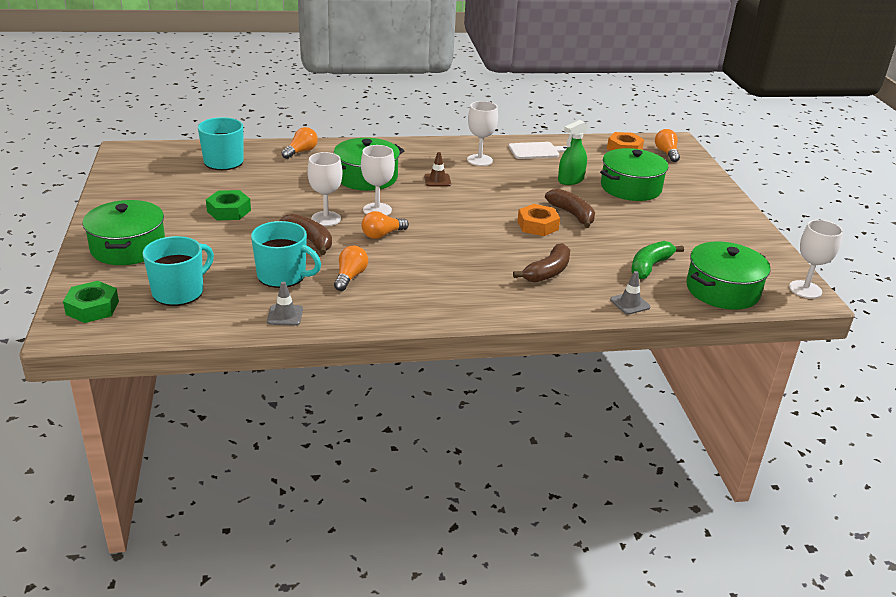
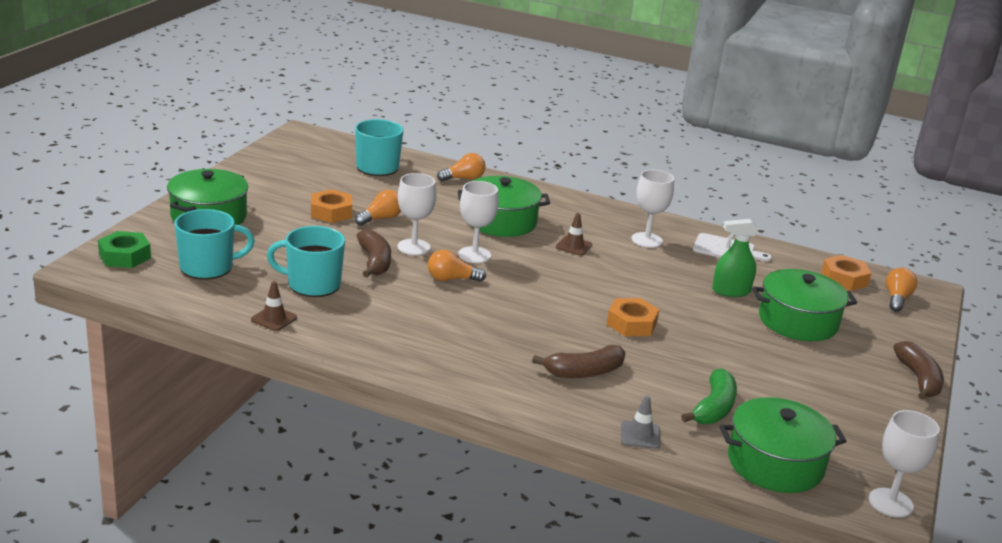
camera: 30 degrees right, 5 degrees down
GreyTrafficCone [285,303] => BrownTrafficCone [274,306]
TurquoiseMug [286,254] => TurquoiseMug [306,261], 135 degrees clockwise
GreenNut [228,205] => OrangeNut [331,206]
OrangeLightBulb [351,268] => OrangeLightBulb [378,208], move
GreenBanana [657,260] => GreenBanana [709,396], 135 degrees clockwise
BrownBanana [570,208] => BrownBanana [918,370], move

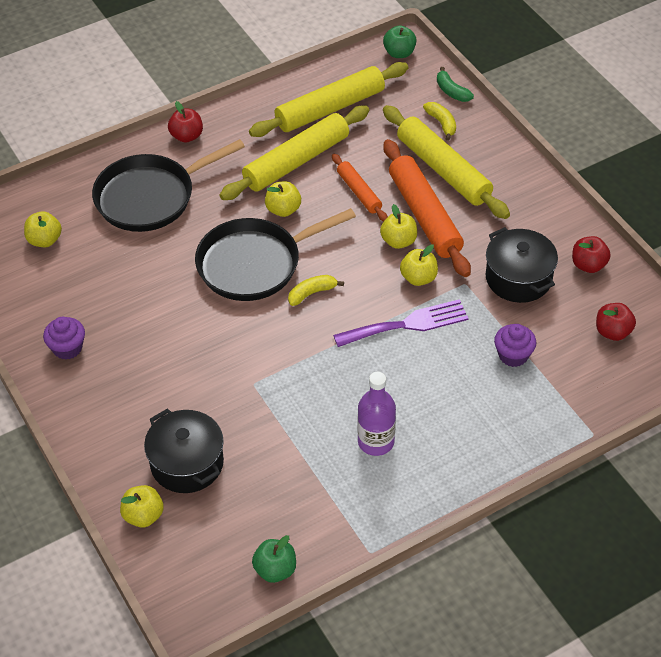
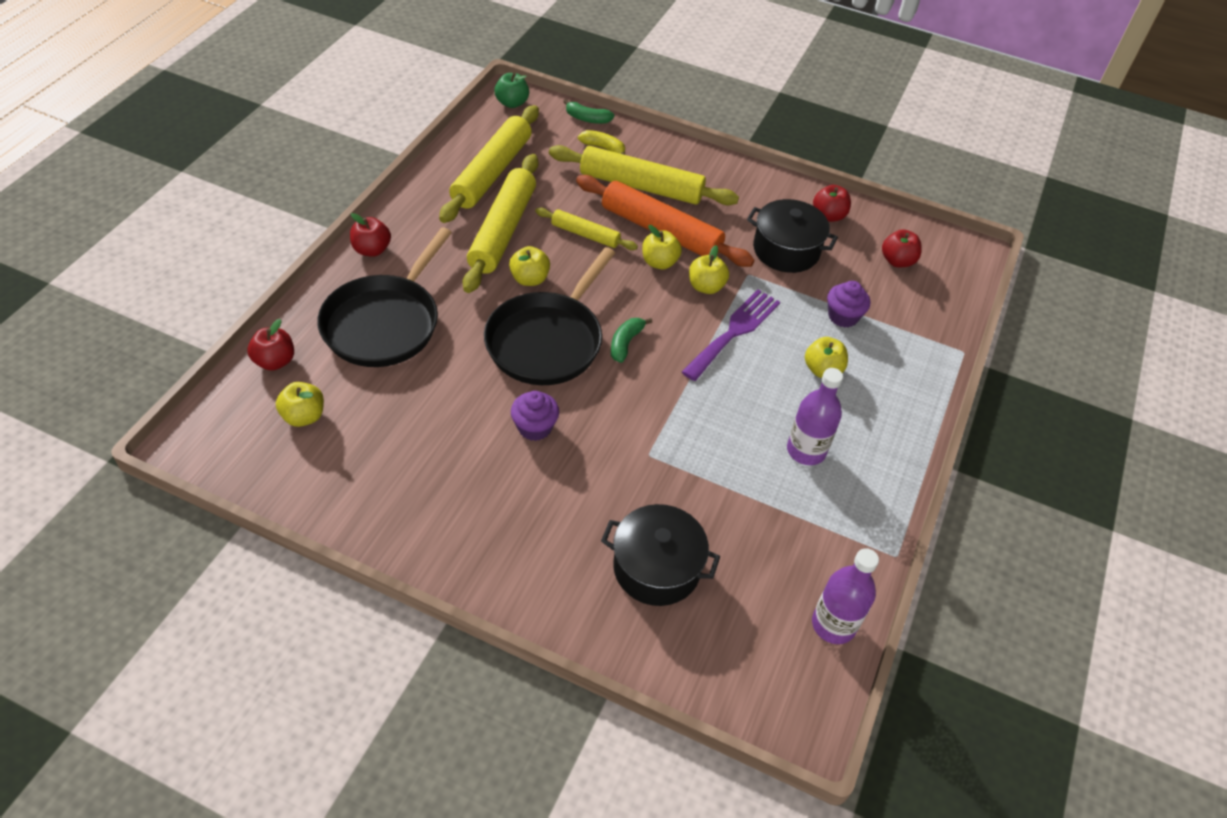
camera: 40 degrees left, 0 degrees up
nothing => RedApple [271,345]
PurpleCupcake [64,338] => PurpleCupcake [535,416], move
OrangeRollingPin [360,187] => YellowRollingPin [586,229]
YellowBanana [316,290] => GreenBanana [631,340]
YellowApple [142,506] => YellowApple [826,357], move
GreenApple [274,559] => PurpleBottle [845,596]

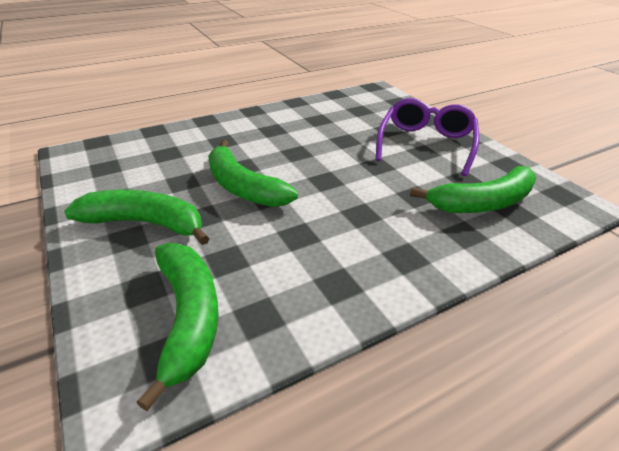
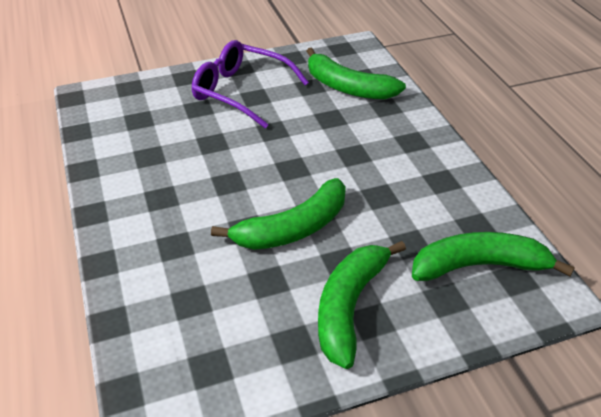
camera: 80 degrees left, 5 degrees up
GreenBanana [473,189] => GreenBanana [356,74], 135 degrees clockwise

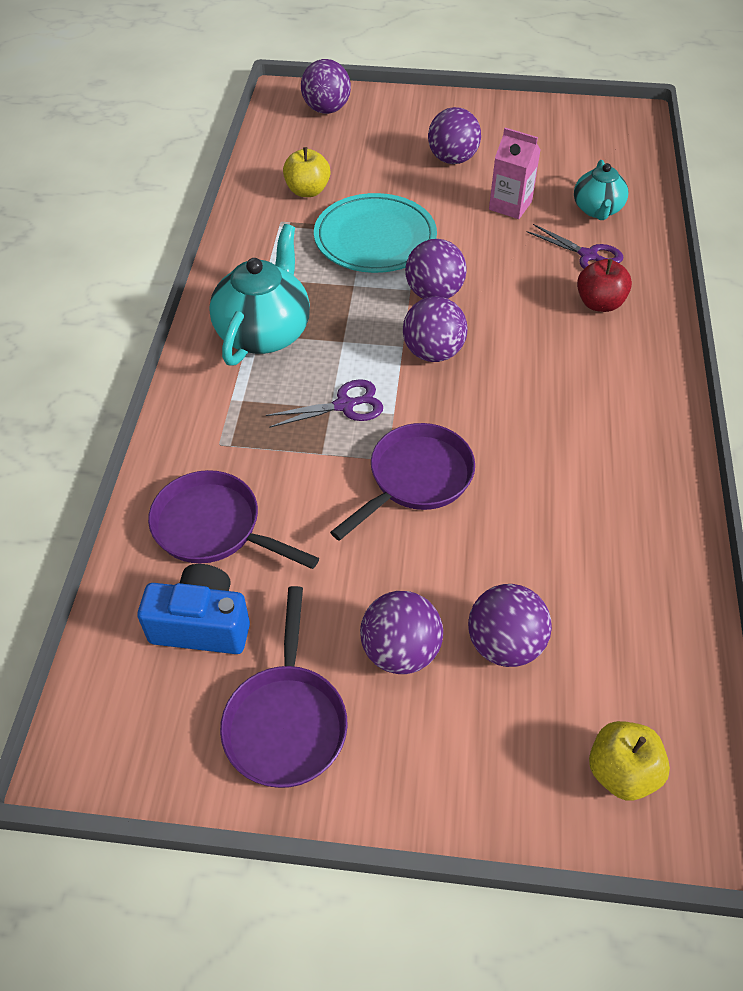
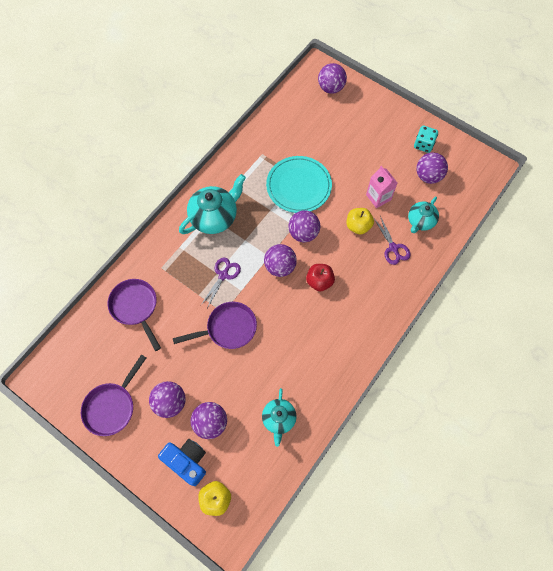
camera: 30 degrees right, 15 degrees up
BlueCamera [193,609] => BlueCamera [182,462], move
PurpleScissors [324,403] => PurpleScissors [221,283], 75 degrees counterclockwise
nothing => TurquoiseTeapot [279,417]
RedApple [604,285] => RedApple [320,277], move
YellowApple [306,172] => YellowApple [360,221], move
nothing => TurquoiseDice [426,139]
PurpleBall [454,135] => PurpleBall [432,168], move

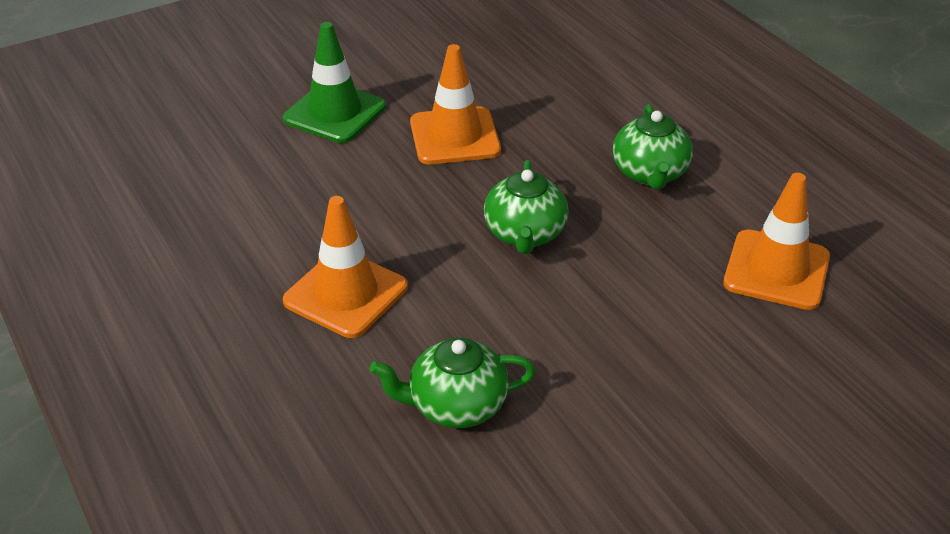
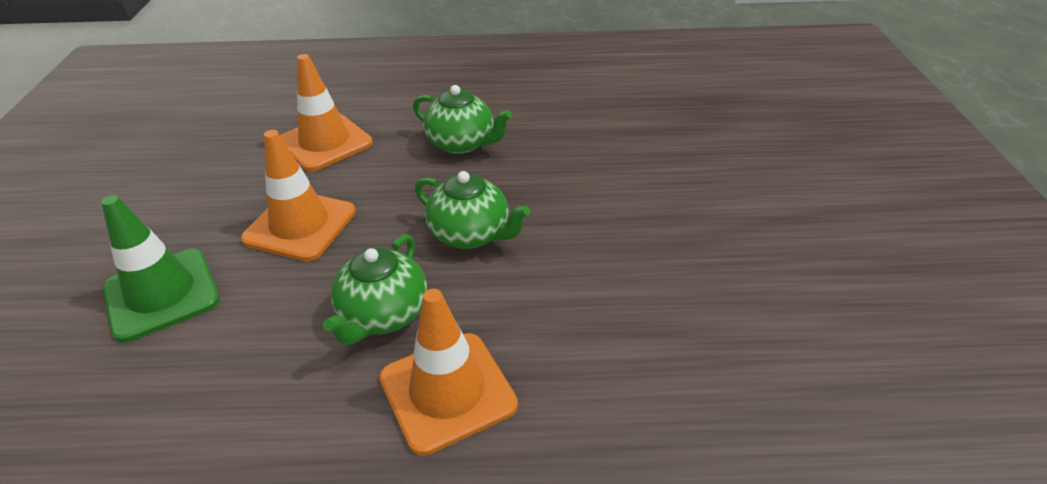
camera: 60 degrees left, 0 degrees up
OrangeTrafficCone [776,241] => OrangeTrafficCone [326,112], move
GreenTeapot [452,382] => GreenTeapot [375,289], move

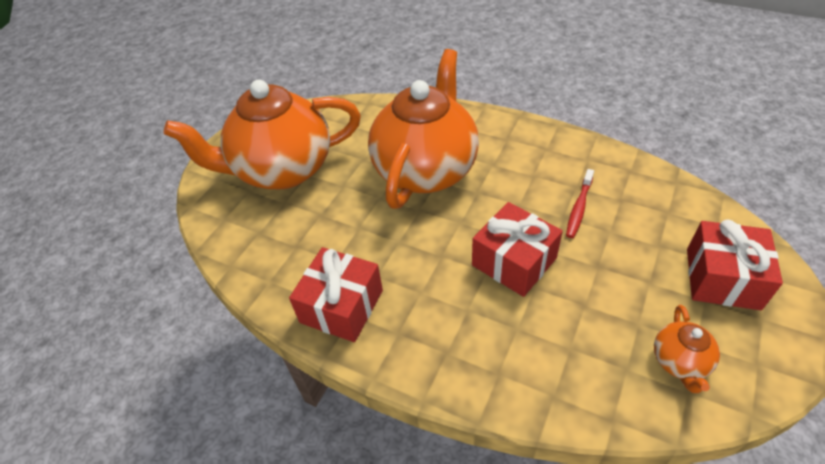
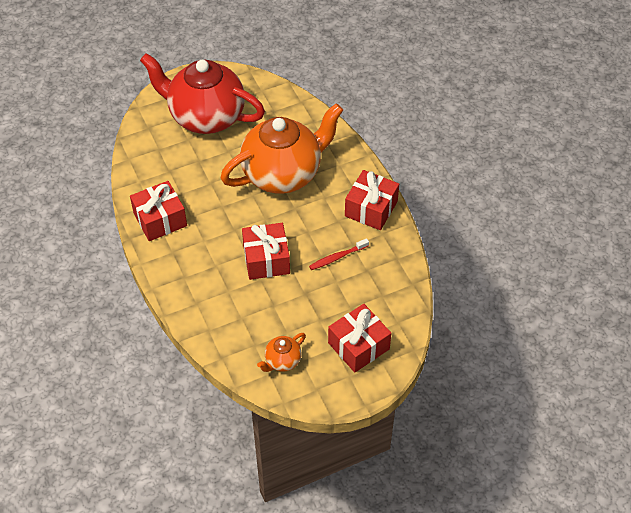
camera: 35 degrees right, 5 degrees up
OrangeTeapot [262,134] => RedTeapot [202,93]
nothing => RedGift [372,200]

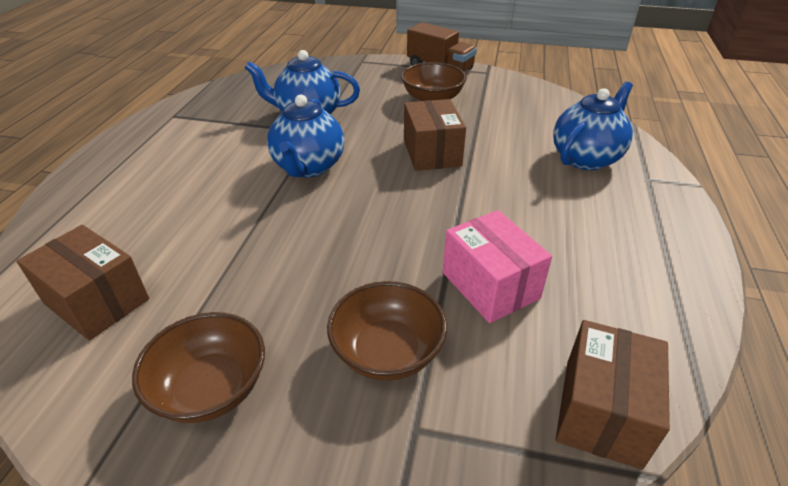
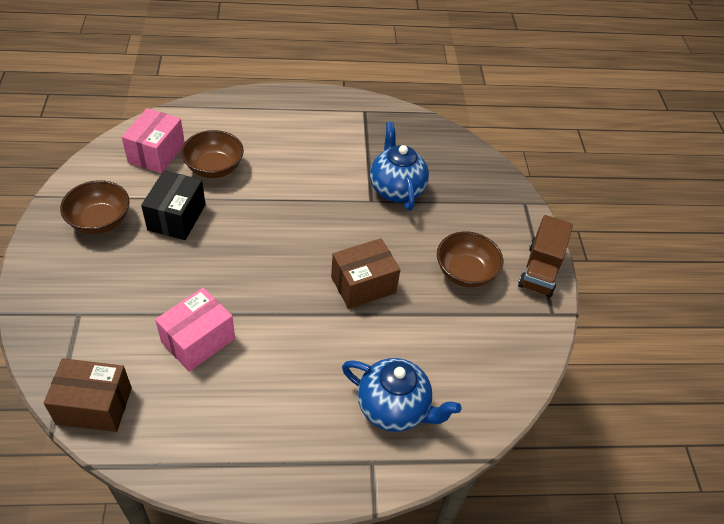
camera: 70 degrees right, 10 degrees up
BrownBox [83,283] => PinkBox [153,141]
nothing => BlackBox [173,205]
BrownBowl [387,331] => BrownBowl [212,154], move
BlueTeapot [305,136] => nothing

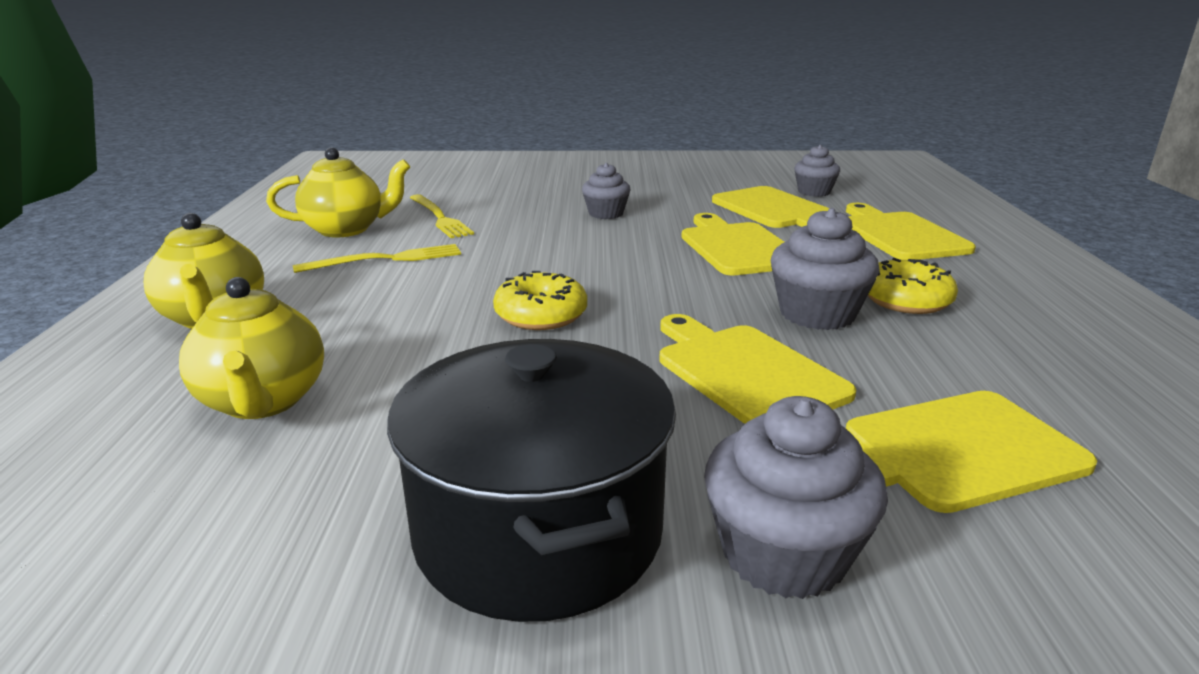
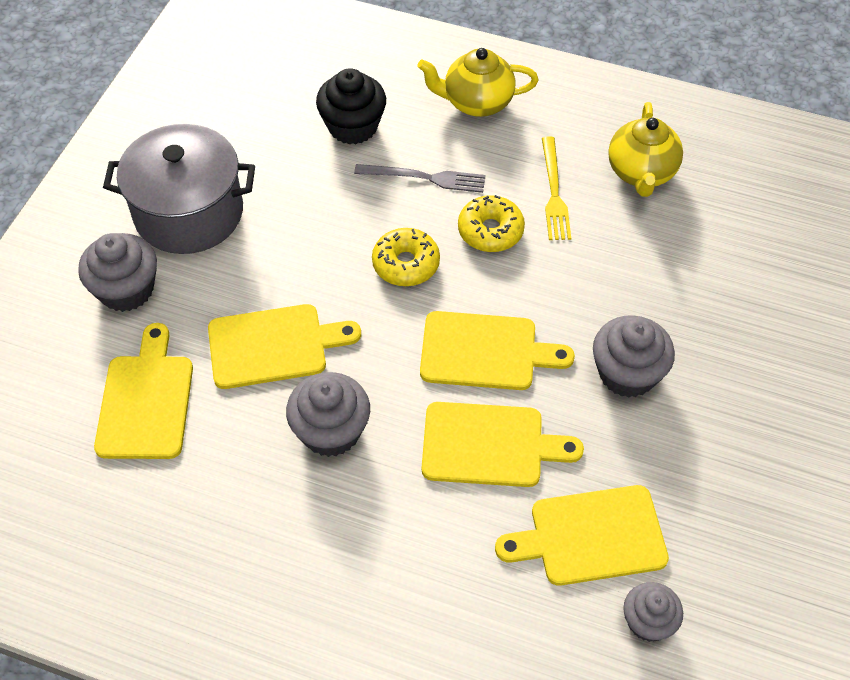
camera: 110 degrees right, 30 degrees up
BlackPot [531,480] => GreyPot [179,189]
YellowTeapot [251,348] => BlackCupcake [351,106]
nothing => GreyFork [420,178]
YellowCuttingBoard [911,231] => YellowCuttingBoard [497,350], move
YellowDonut [913,286] => YellowDonut [491,223], move
GreyCupcake [606,191] => GreyCupcake [634,356], x1.55
YellowFork [442,216] => nothing

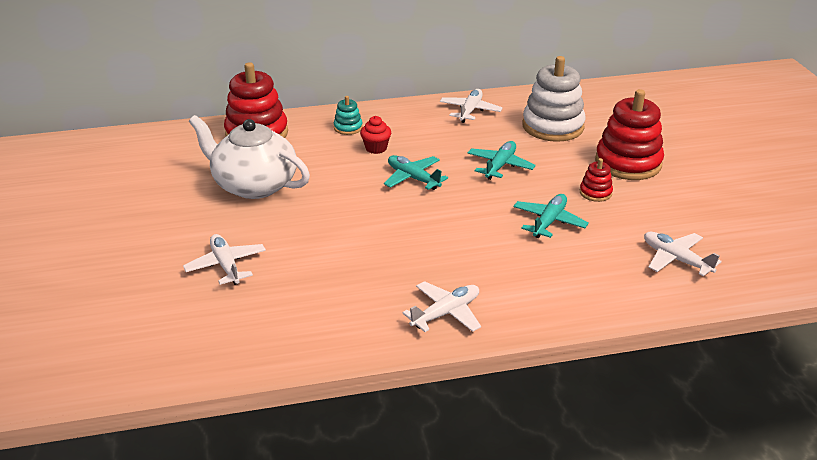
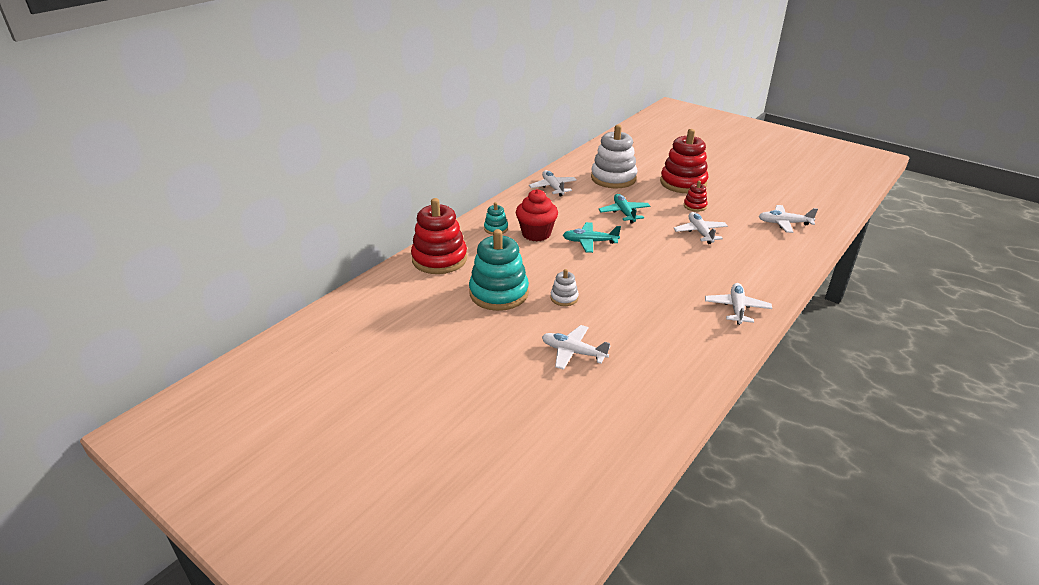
camera: 40 degrees left, 0 degrees up
WhiteTeapot [249,157] => TurquoiseStackingToy [499,270]
RedCupcake [375,135] => RedCupcake [537,215], x1.66
nothing => WhiteStackingToy [564,287]
TurquoisePlane [551,216] => WhitePlane [700,228]

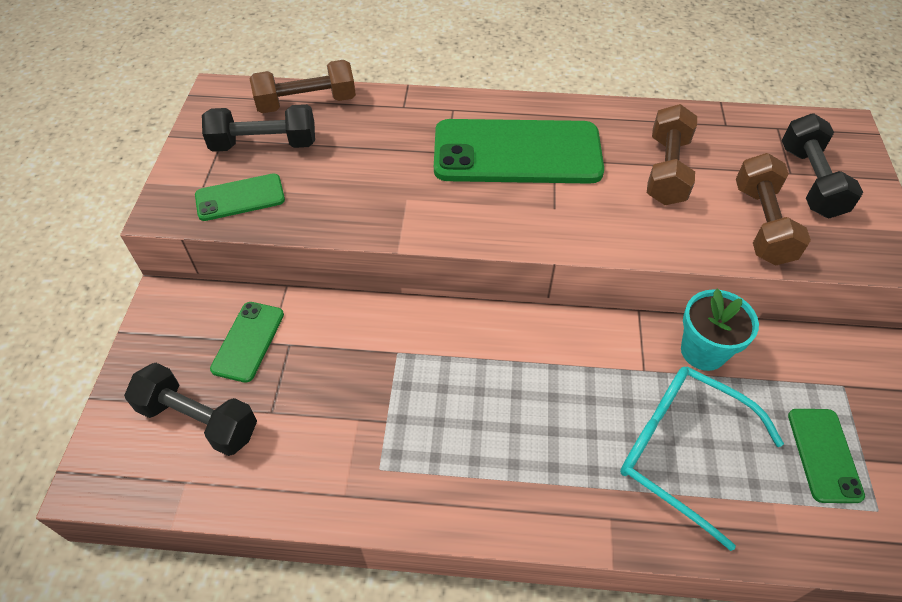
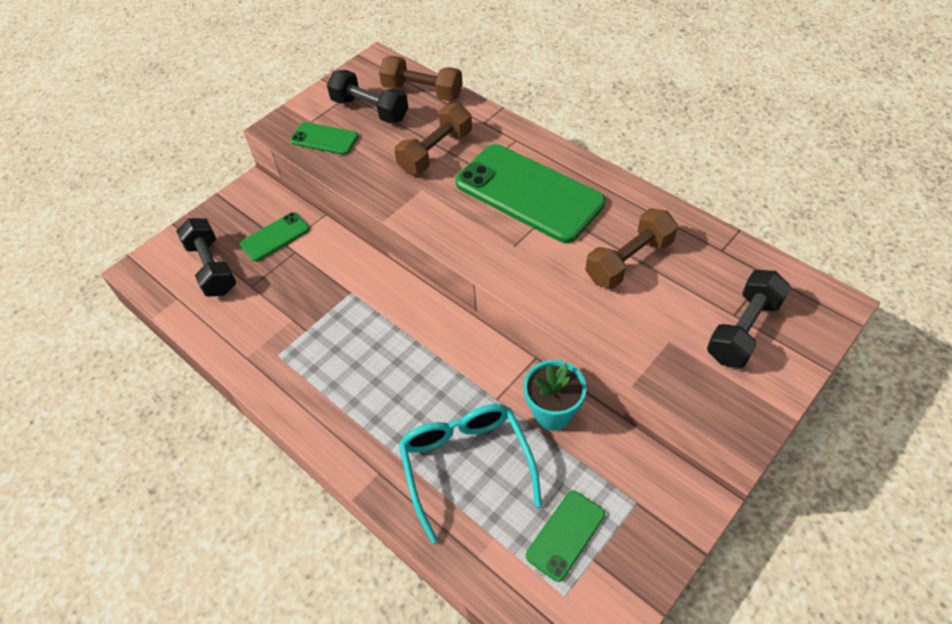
camera: 40 degrees right, 0 degrees up
BrownDumbbell [773,209] => BrownDumbbell [433,138], move

